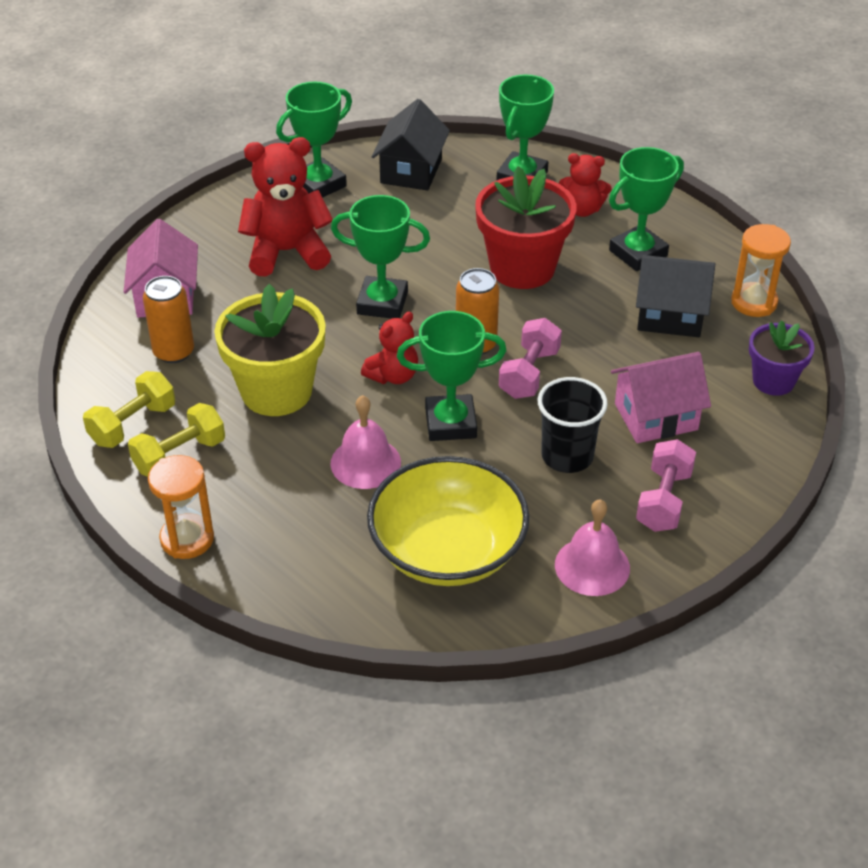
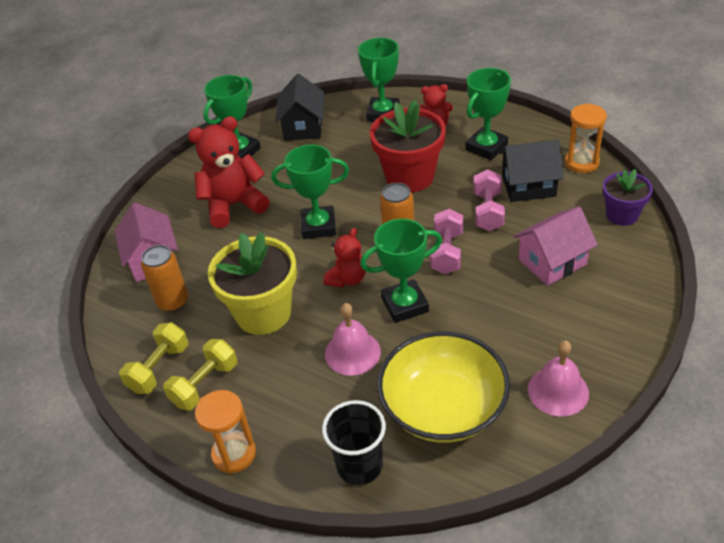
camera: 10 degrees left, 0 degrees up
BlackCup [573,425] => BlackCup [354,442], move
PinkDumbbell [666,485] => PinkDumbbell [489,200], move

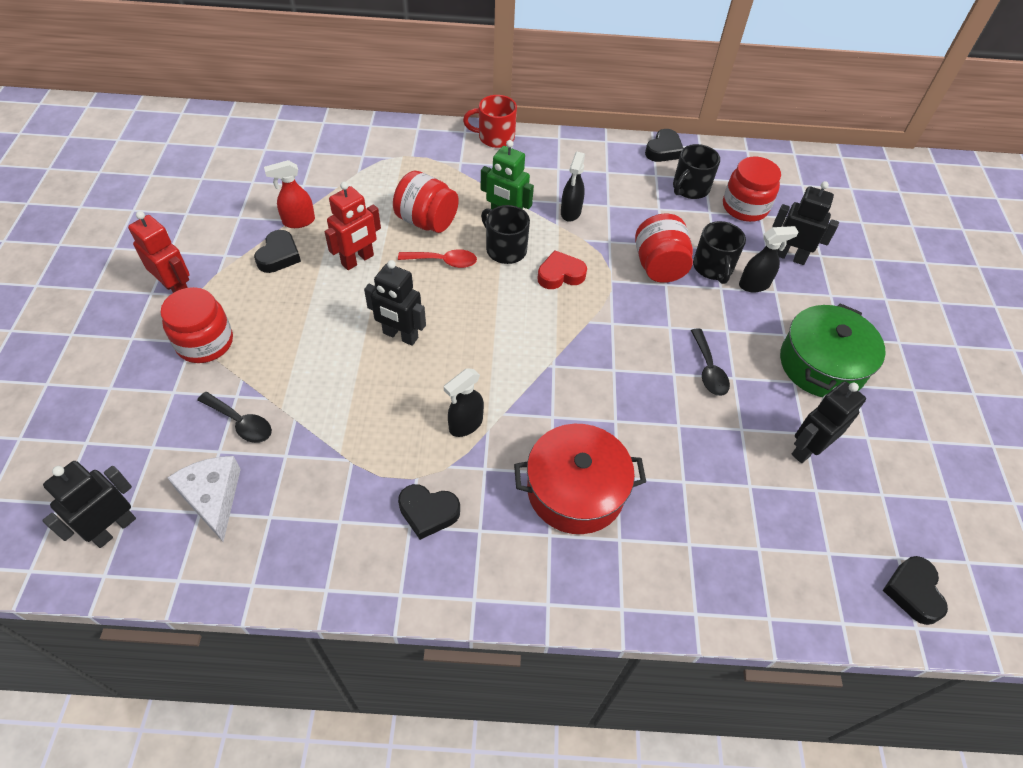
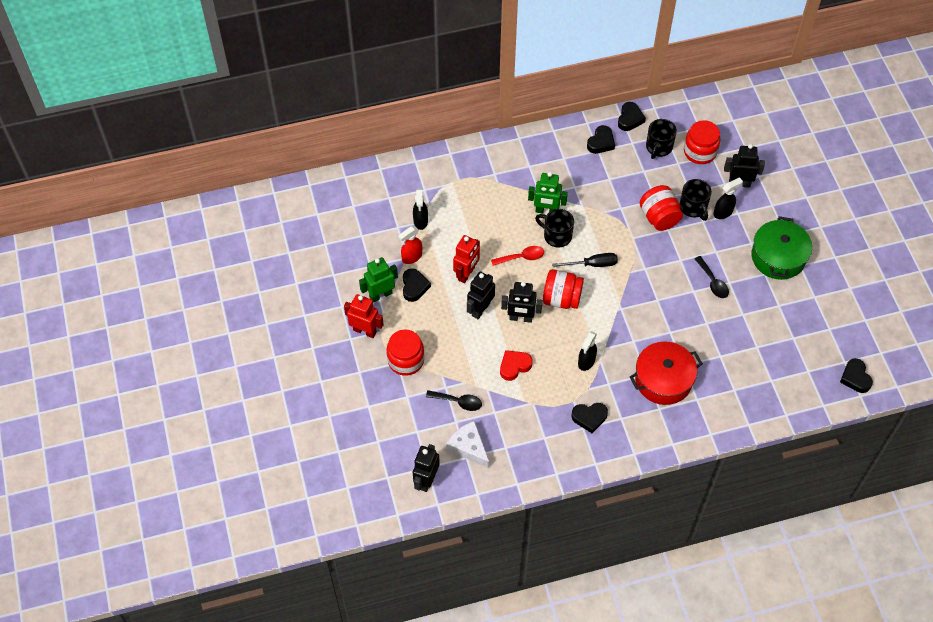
camera: 15 degrees left, 5 degrees up
nothing => GreenRobot [378,279]
BlackSprayBottle [573,187] => BlackSprayBottle [420,209], move
BlackRobot [829,422] => BlackRobot [481,295], move
RedHeart [562,269] => RedHeart [516,365], move
RedJar [426,202] => RedJar [563,289], move
nothing => BlackScrewdriver [585,260]
nothing => BlackHeart [601,139]
RedMug [490,121] => nothing

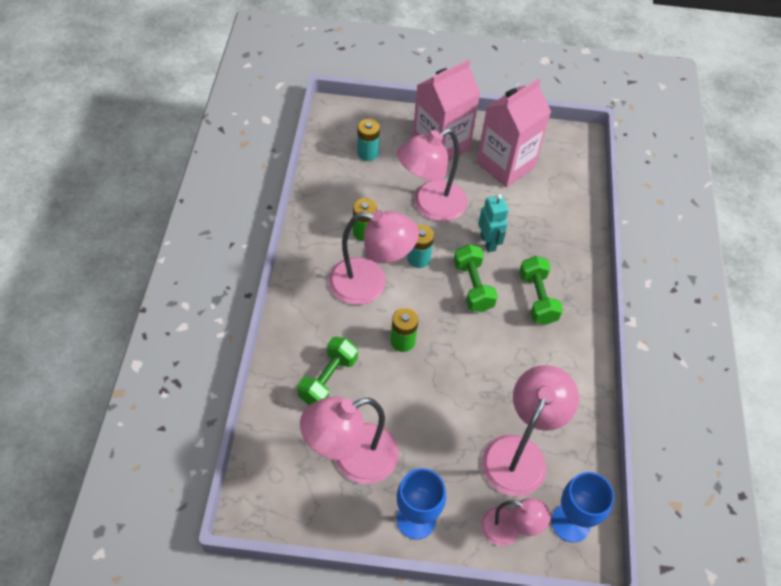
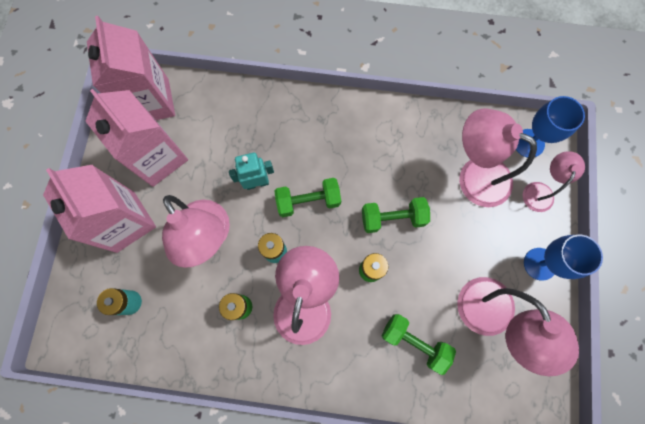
camera: 85 degrees left, 20 degrees up
nothing => PinkCarton [131,68]
GreenDumbbell [541,290] => GreenDumbbell [396,215], move

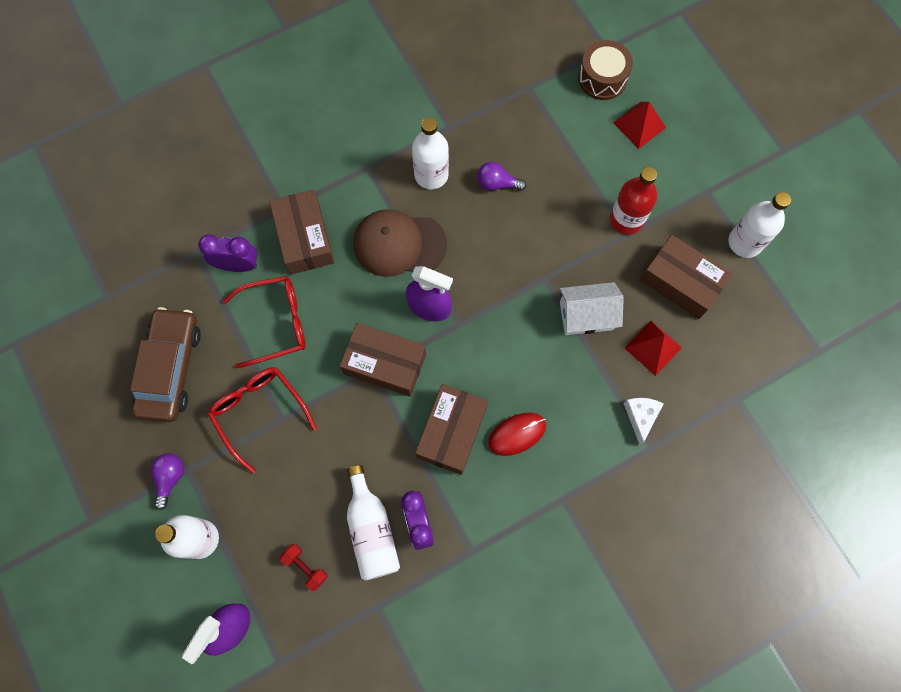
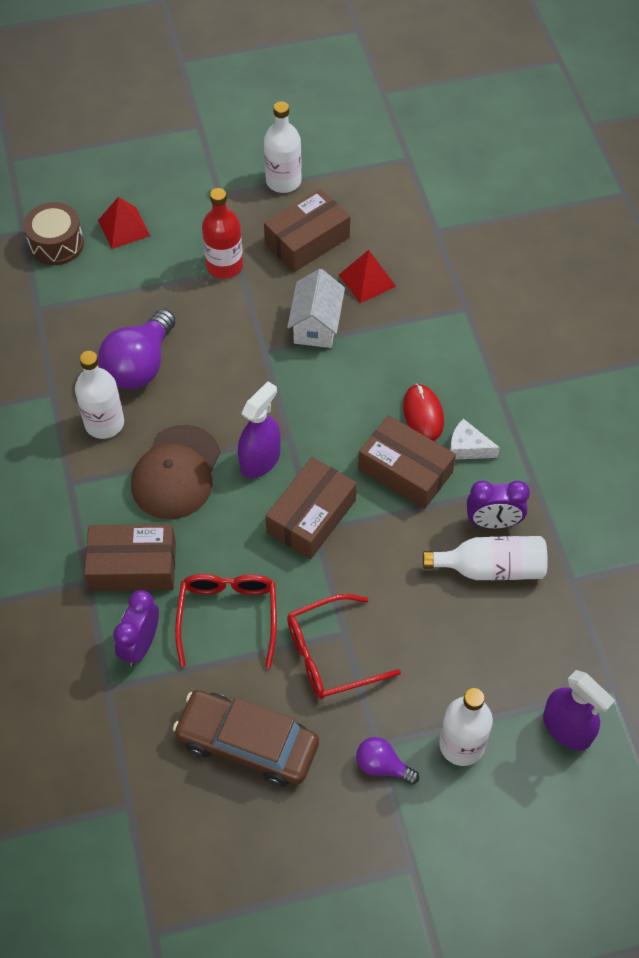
camera: 75 degrees left, 15 degrees down
PurpleLightBulb [501,176] => PurpleLightBulb [137,349], x1.91
WhiteCheese [643,421] => WhiteCheese [475,439], move
RedDumbbell [304,567] => nothing

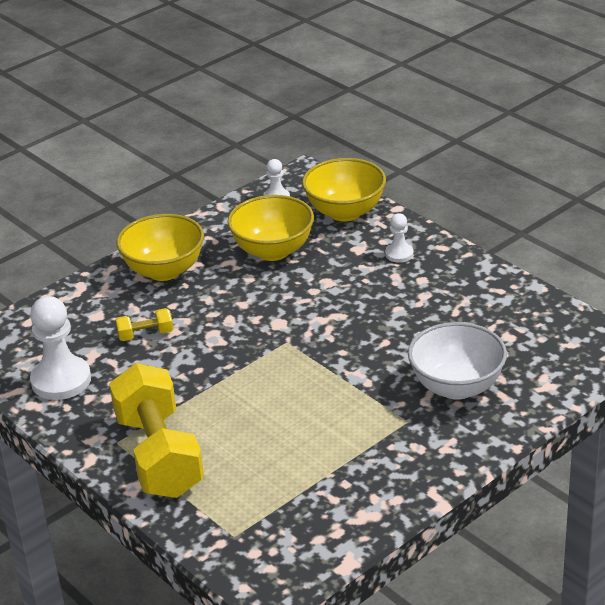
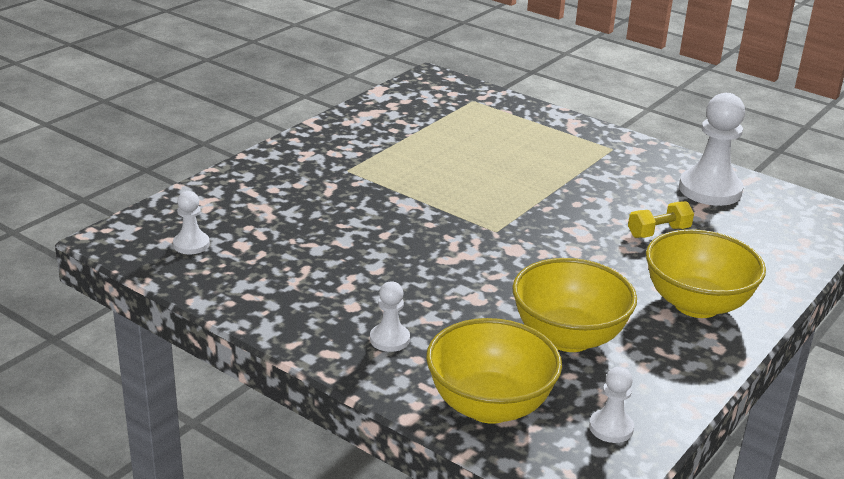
camera: 165 degrees right, 5 degrees down
nothing => WhitePawn [191,222]
YellowDumbbell [156,430] => nothing
WhiteBowl [457,361] => nothing

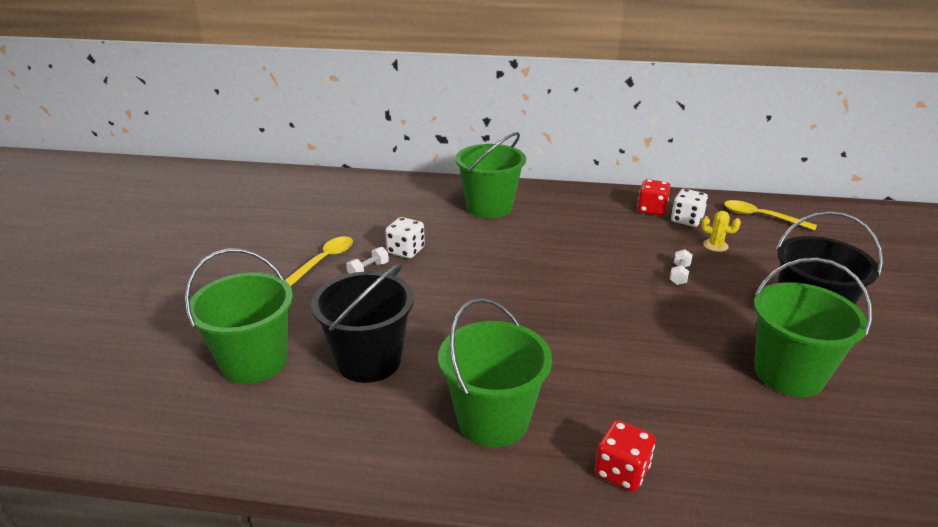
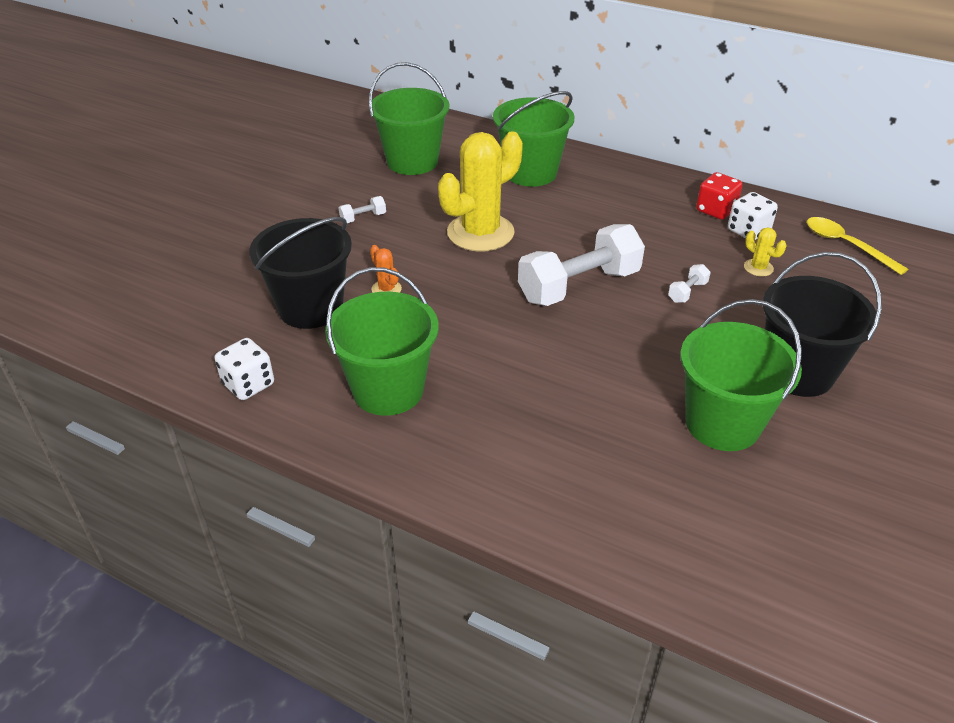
camera: 20 degrees right, 10 degrees up
WhiteDice [405,237] => WhiteDice [244,369], move
GreenBucket [239,316] => GreenBucket [409,118], move
nothing => OrangeCactus [386,269]
nothing => YellowCactus [480,191]
nothing => WhiteDumbbell [581,265]
YellowSpoon [319,261] => nothing
RedDice [625,456] => nothing

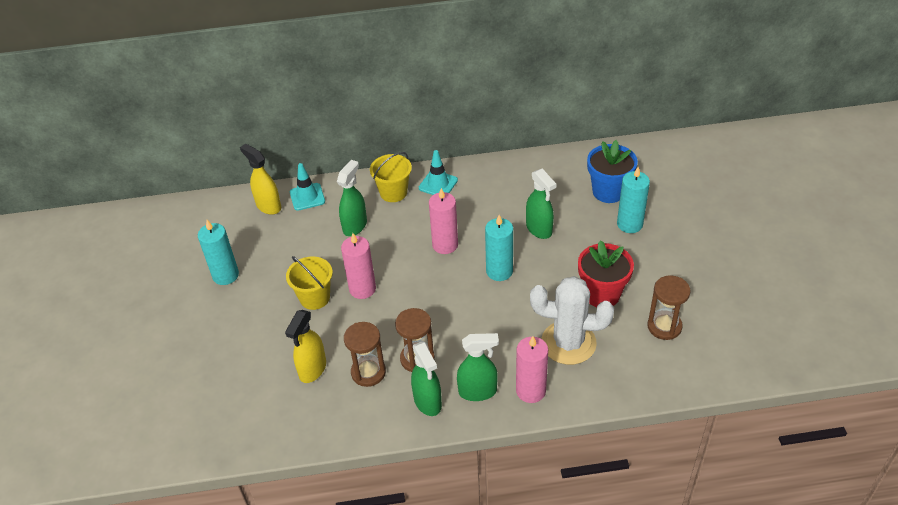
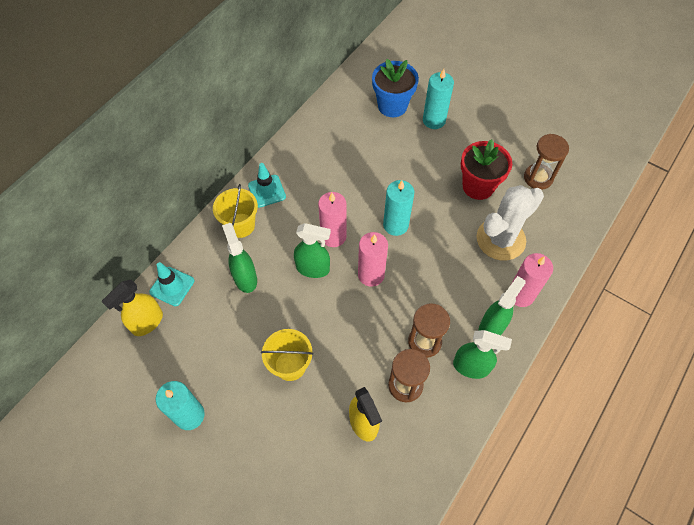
camera: 50 degrees left, 15 degrees up
YellowSprayBottle [260,179] => YellowSprayBottle [132,308], 45 degrees counterclockwise
GreenSprayBottle [541,204] => GreenSprayBottle [312,250], move
PinkCandle [358,266] => PinkCandle [373,259], move

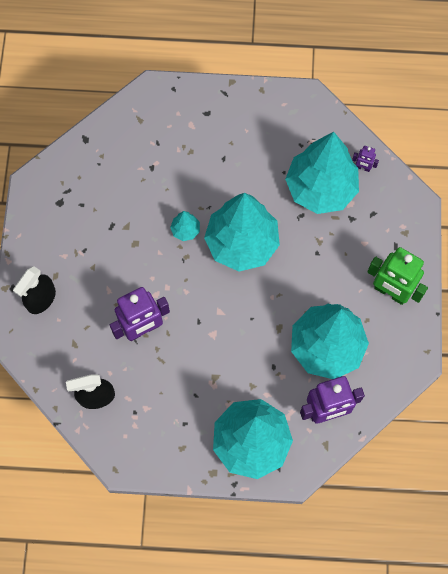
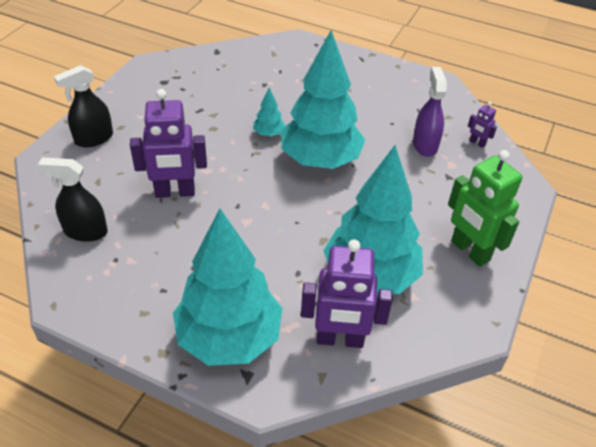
camera: 20 degrees right, 25 degrees down
TurquoiseTree [322,173] => PurpleSprayBottle [430,112]

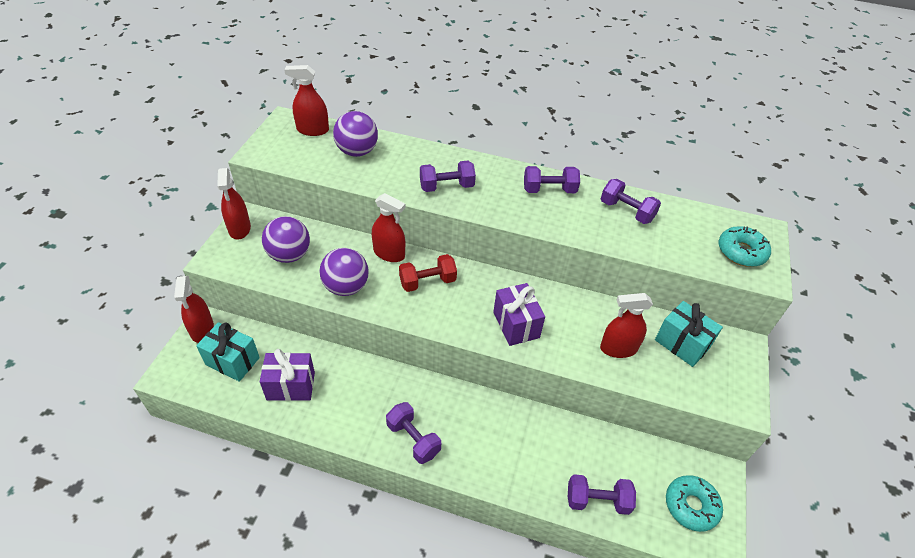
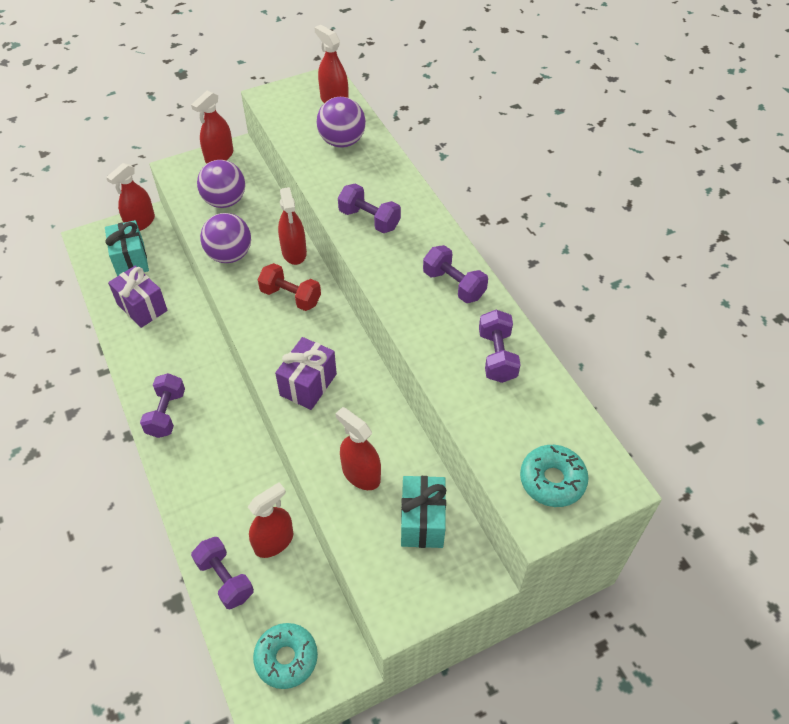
camera: 50 degrees right, 5 degrees up
nothing => RedSprayBottle [271,520]

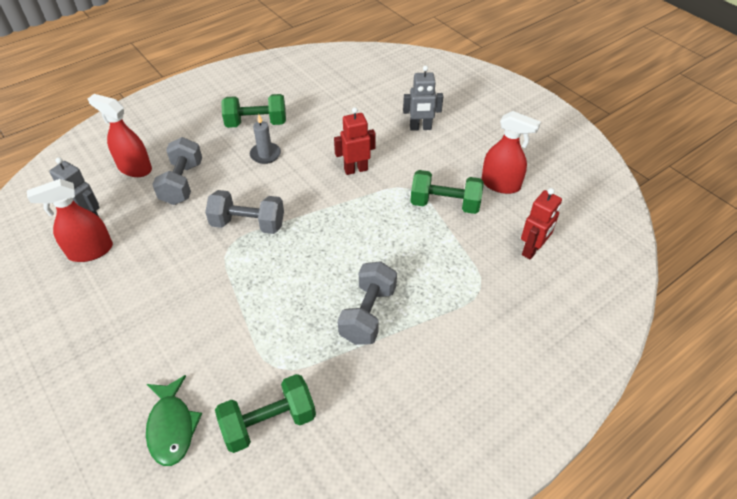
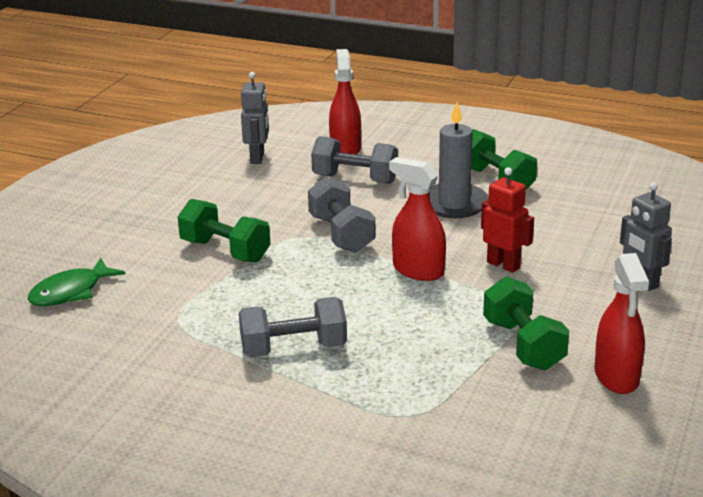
camera: 60 degrees right, 20 degrees down
GreenDumbbell [265,413] => GreenDumbbell [224,231], move
GreyDumbbell [177,171] => GreyDumbbell [354,160], 45 degrees clockwise
RedSprayBottle [70,220] => RedSprayBottle [417,219], move
GreyCandle [265,139] => GreyCandle [459,160], x1.65
RedRobot [541,224] => nothing

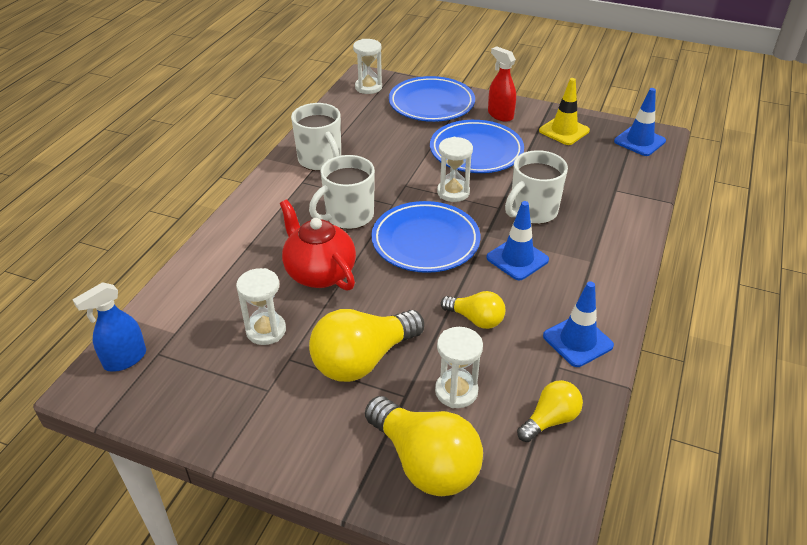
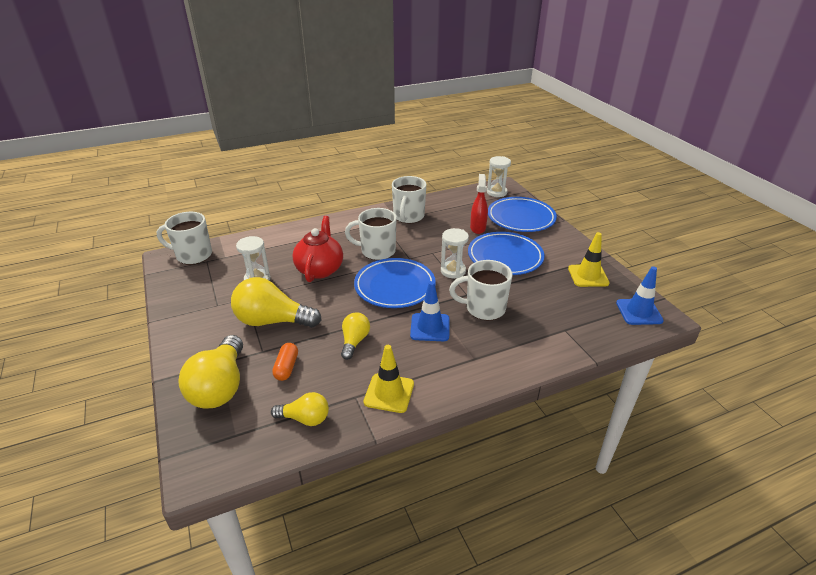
camera: 45 degrees right, 5 degrees down
BlueSprayBottle [109,327] => WhiteMug [184,238]
WhiteHourglass [459,367] => OrangeCapsule [285,362]
YellowLightBulb [473,310] => YellowLightBulb [355,336], 150 degrees counterclockwise
BlueTrafficCone [578,324] => YellowTrafficCone [389,379]
RedSprayBottle [502,84] => RedSprayBottle [479,204], move

